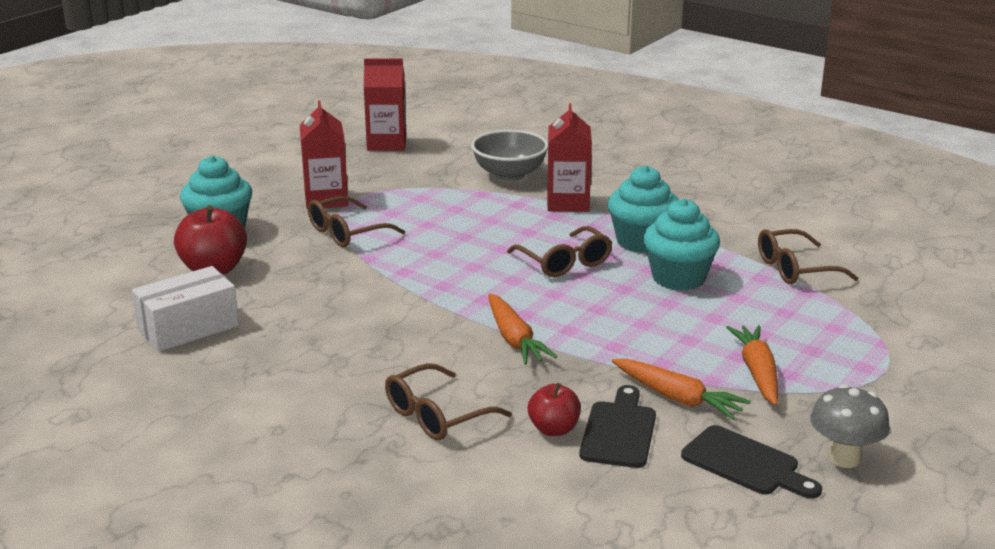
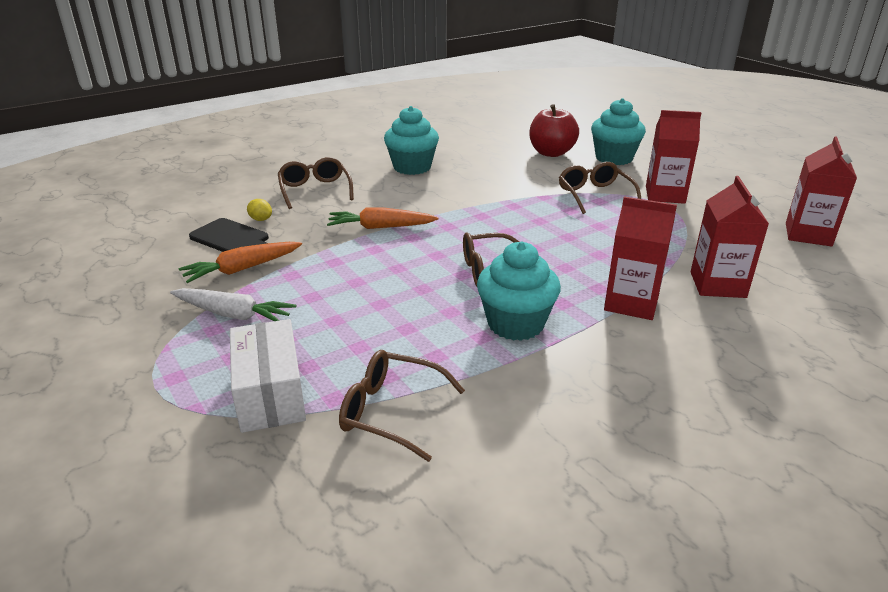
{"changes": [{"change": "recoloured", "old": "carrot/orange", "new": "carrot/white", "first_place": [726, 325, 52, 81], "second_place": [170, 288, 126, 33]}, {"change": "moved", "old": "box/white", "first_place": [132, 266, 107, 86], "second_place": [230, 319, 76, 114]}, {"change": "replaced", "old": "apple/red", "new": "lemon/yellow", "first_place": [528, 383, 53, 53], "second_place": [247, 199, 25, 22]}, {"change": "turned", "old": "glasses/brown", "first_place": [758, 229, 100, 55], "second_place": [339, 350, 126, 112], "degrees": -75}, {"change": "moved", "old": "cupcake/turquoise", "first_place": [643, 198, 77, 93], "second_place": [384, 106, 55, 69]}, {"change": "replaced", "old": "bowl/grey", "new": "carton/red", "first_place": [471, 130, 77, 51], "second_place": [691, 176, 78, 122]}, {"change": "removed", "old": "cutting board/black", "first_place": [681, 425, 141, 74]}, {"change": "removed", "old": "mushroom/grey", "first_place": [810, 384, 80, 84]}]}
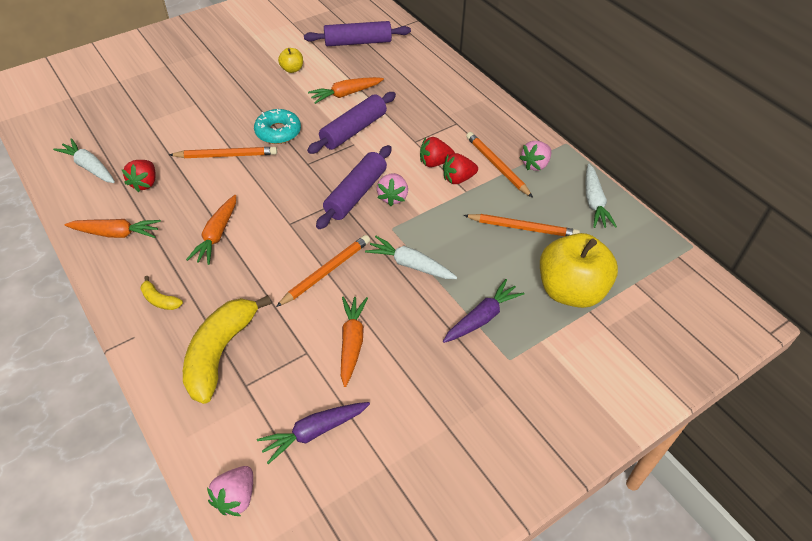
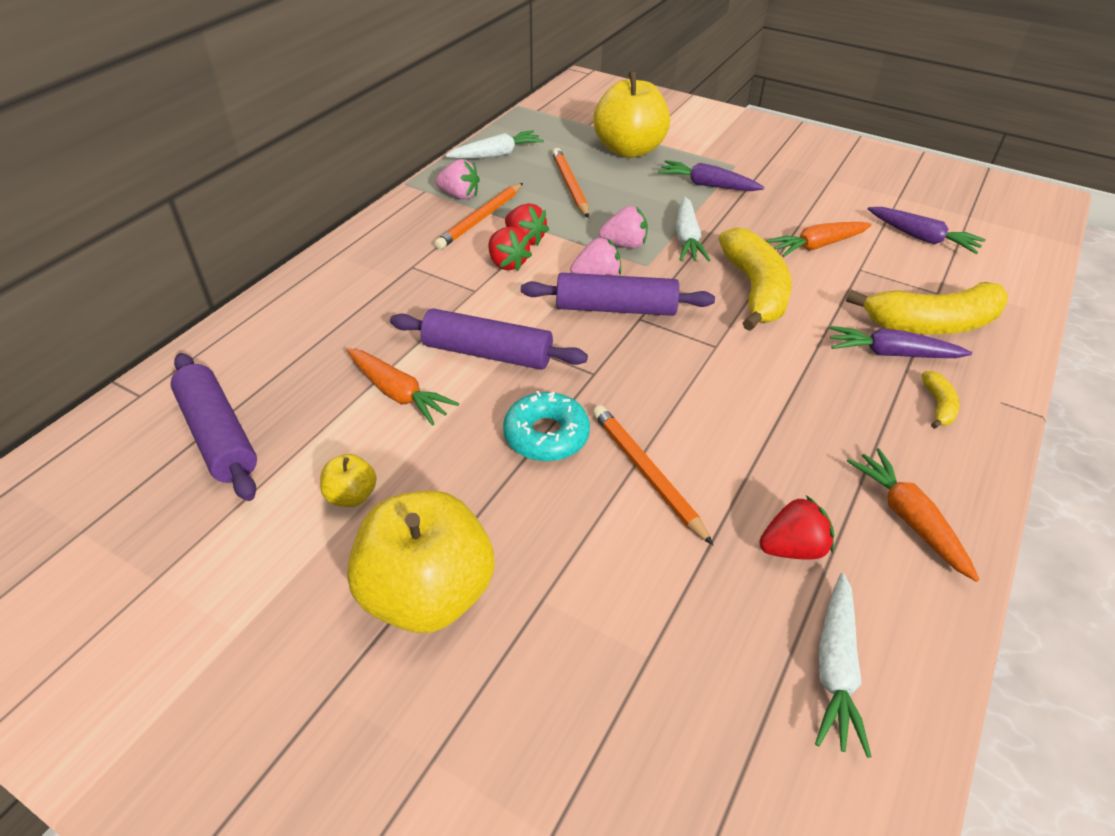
{"changes": [{"change": "added", "new": "apple/yellow", "second_place": [347, 490, 147, 143]}, {"change": "moved", "old": "strawberry/pink", "first_place": [207, 466, 46, 50], "second_place": [599, 206, 49, 42]}, {"change": "replaced", "old": "pencil/orange", "new": "banana/yellow", "first_place": [276, 235, 94, 72], "second_place": [719, 228, 73, 103]}, {"change": "added", "new": "carrot/purple", "second_place": [829, 326, 143, 32]}, {"change": "removed", "old": "carrot/orange", "first_place": [186, 195, 50, 70]}]}
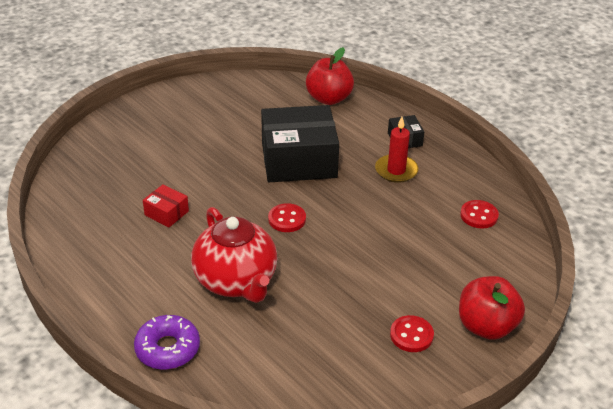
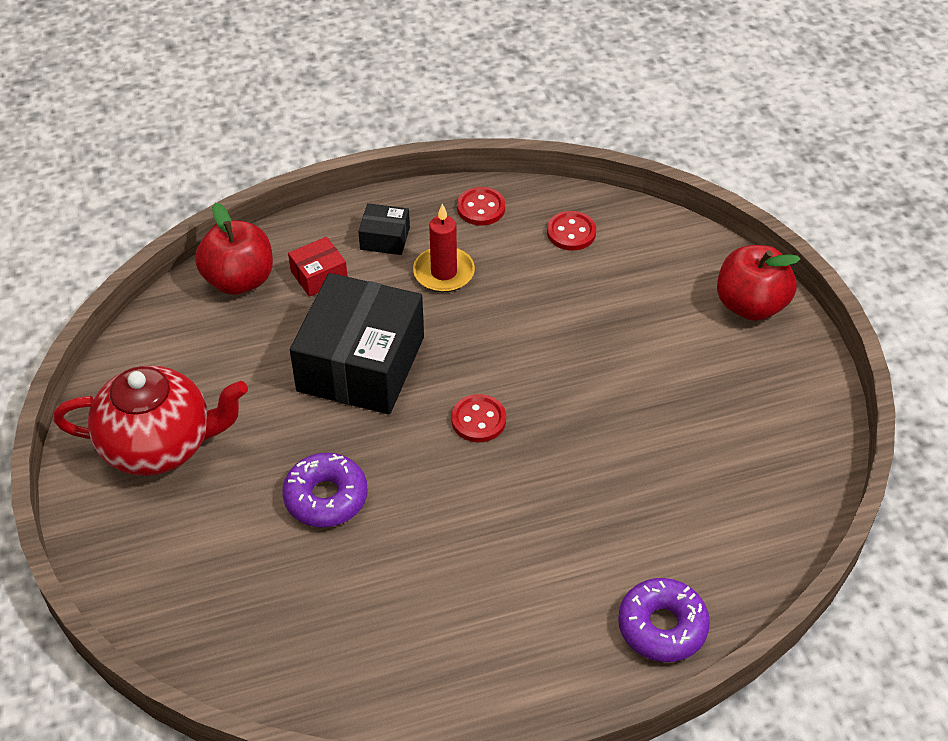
{"changes": [{"change": "moved", "old": "teapot/red", "first_place": [191, 207, 86, 96], "second_place": [53, 366, 195, 110]}, {"change": "added", "new": "donut/purple", "second_place": [282, 453, 86, 74]}, {"change": "moved", "old": "box/red", "first_place": [143, 184, 46, 43], "second_place": [288, 237, 60, 60]}, {"change": "moved", "old": "button/red", "first_place": [390, 315, 44, 37], "second_place": [457, 187, 48, 38]}]}
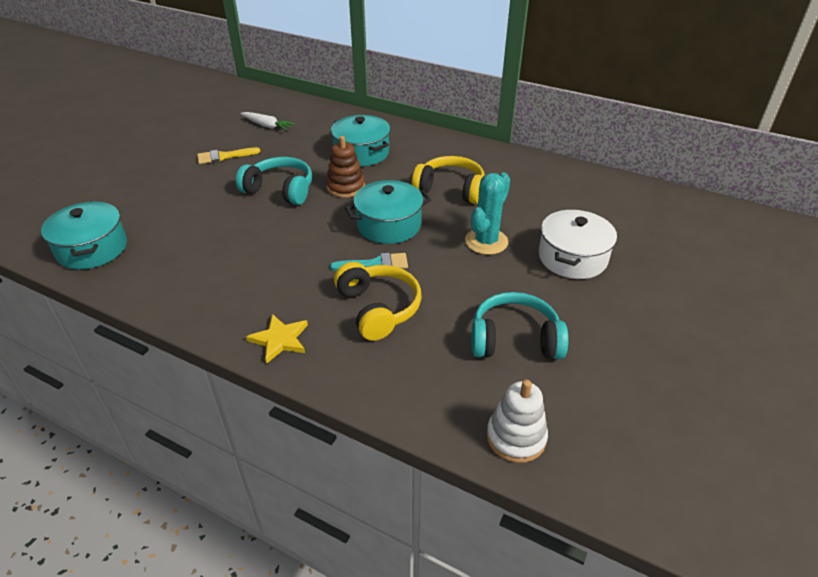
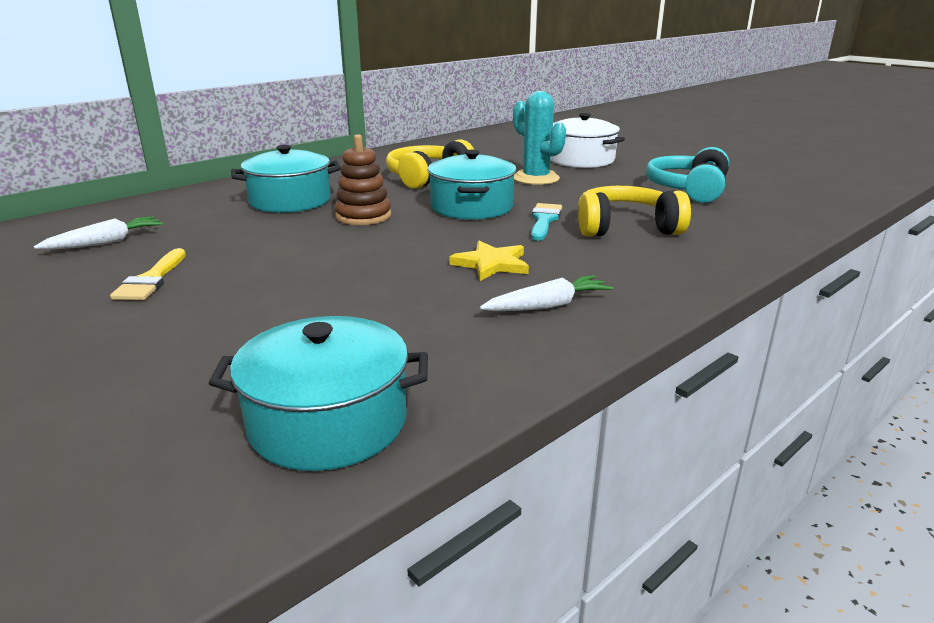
{"changes": [{"change": "moved", "old": "star/yellow", "first_place": [246, 314, 62, 50], "second_place": [450, 241, 79, 40]}, {"change": "added", "new": "carrot/white", "second_place": [480, 275, 133, 36]}, {"change": "removed", "old": "headphones/turquoise", "first_place": [236, 157, 76, 48]}, {"change": "removed", "old": "stacking toy/white", "first_place": [487, 380, 61, 83]}]}
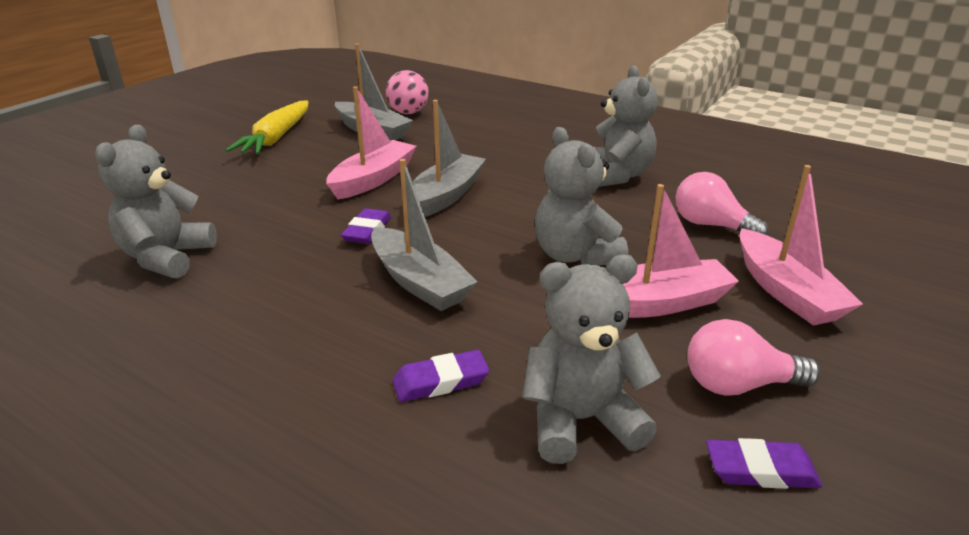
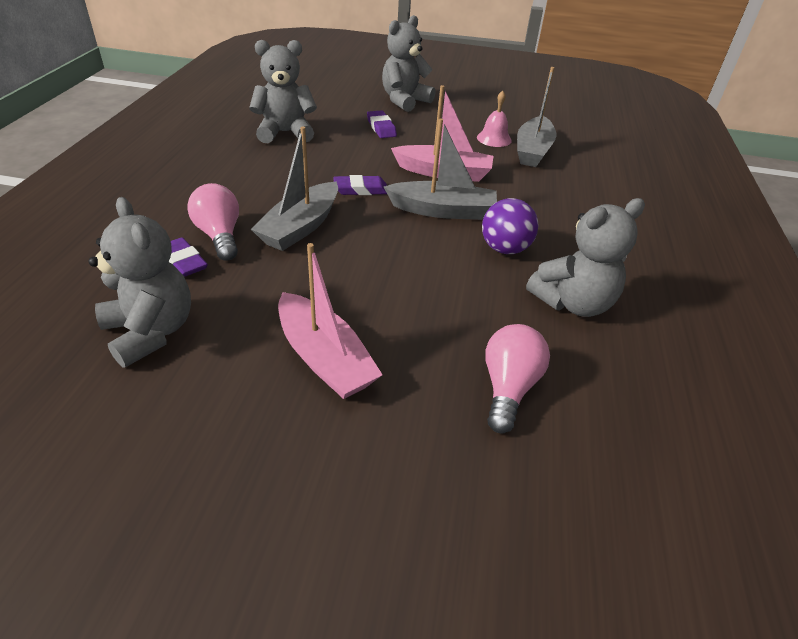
{"changes": [{"change": "moved", "old": "light bulb/pink", "first_place": [687, 319, 134, 77], "second_place": [187, 183, 52, 78]}, {"change": "moved", "old": "eraser/purple", "first_place": [706, 438, 116, 51], "second_place": [367, 110, 30, 28]}, {"change": "moved", "old": "teddy bear/grey", "first_place": [535, 127, 93, 139], "second_place": [382, 15, 54, 97]}, {"change": "added", "new": "bell/pink", "second_place": [477, 91, 35, 56]}, {"change": "added", "new": "ball/purple", "second_place": [482, 198, 56, 56]}, {"change": "removed", "old": "carrot/yellow", "first_place": [226, 100, 83, 54]}, {"change": "removed", "old": "ball/pink", "first_place": [386, 70, 43, 44]}, {"change": "removed", "old": "boat/pink", "first_place": [740, 165, 123, 161]}]}
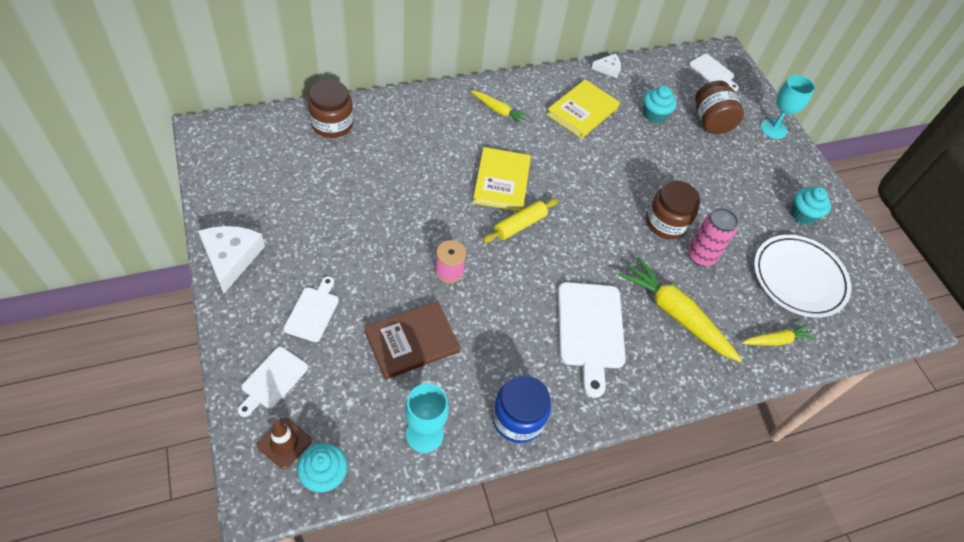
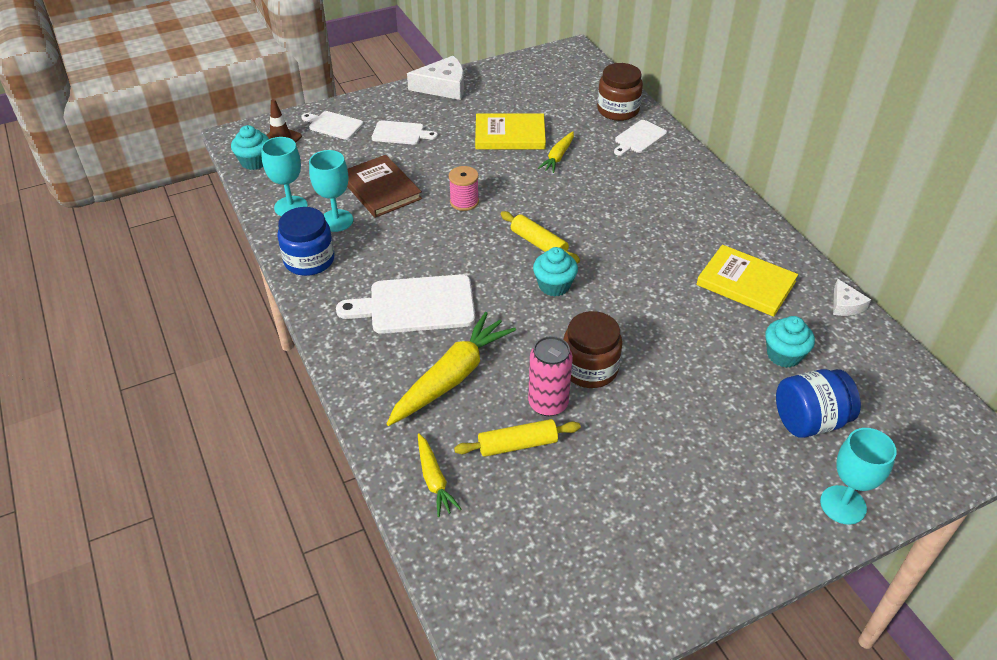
{"changes": [{"change": "added", "new": "goblet/turquoise", "second_place": [309, 150, 44, 82]}, {"change": "added", "new": "rolling pin/yellow", "second_place": [454, 419, 127, 38]}, {"change": "moved", "old": "book/yellow", "first_place": [473, 147, 58, 64], "second_place": [475, 113, 71, 36]}, {"change": "moved", "old": "cupcake/turquoise", "first_place": [791, 187, 40, 38], "second_place": [533, 247, 45, 49]}, {"change": "moved", "old": "carrot/yellow", "first_place": [471, 91, 58, 33], "second_place": [538, 131, 36, 42]}, {"change": "moved", "old": "cutting board/white", "first_place": [689, 54, 50, 37], "second_place": [614, 120, 53, 36]}, {"change": "recoloured", "old": "jar/brown", "new": "jar/blue", "first_place": [695, 80, 49, 54], "second_place": [776, 369, 85, 69]}, {"change": "removed", "old": "plate/white", "first_place": [754, 235, 97, 83]}]}
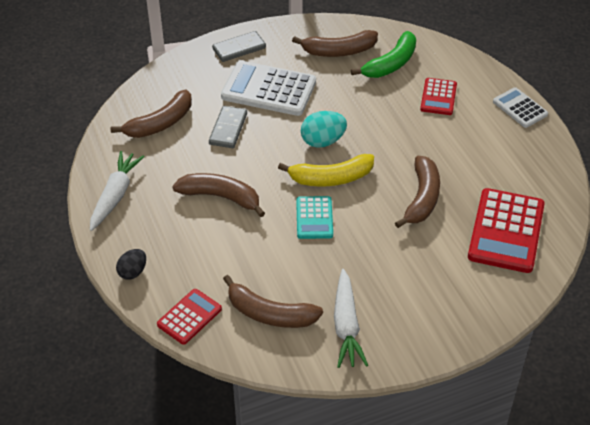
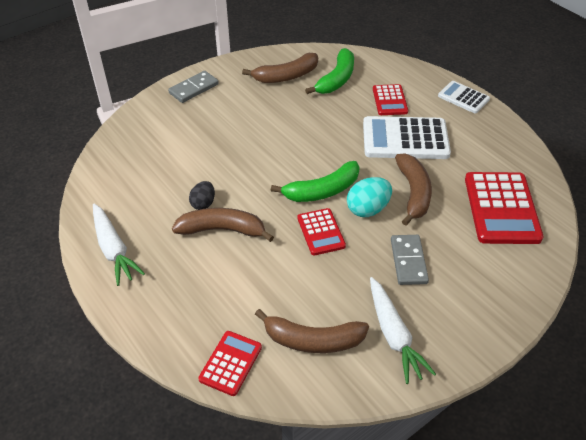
{"changes": [{"change": "turned", "old": "carrot/white", "first_place": [90, 151, 55, 80], "second_place": [93, 204, 52, 82], "degrees": 150}, {"change": "moved", "old": "egg/black", "first_place": [116, 249, 30, 31], "second_place": [189, 181, 26, 29]}, {"change": "recoloured", "old": "banana/yellow", "new": "banana/green", "first_place": [278, 154, 96, 33], "second_place": [271, 161, 89, 41]}, {"change": "recoloured", "old": "calculator/turquoise", "new": "calculator/red", "first_place": [296, 196, 37, 43], "second_place": [297, 208, 49, 47]}, {"change": "moved", "old": "egg/turquoise", "first_place": [301, 111, 46, 37], "second_place": [347, 177, 45, 40]}, {"change": "moved", "old": "calculator/white", "first_place": [221, 61, 95, 55], "second_place": [363, 116, 88, 43]}, {"change": "moved", "old": "domino/grey", "first_place": [209, 106, 38, 42], "second_place": [391, 235, 38, 50]}, {"change": "removed", "old": "banana/brown", "first_place": [111, 90, 81, 48]}]}
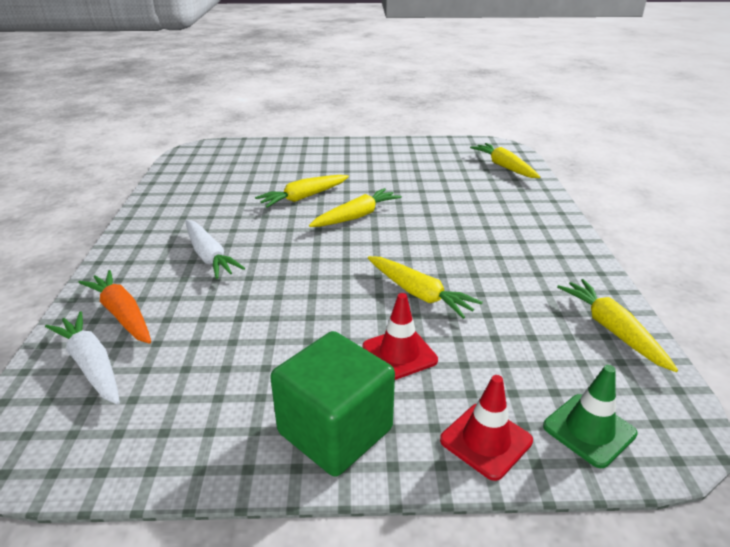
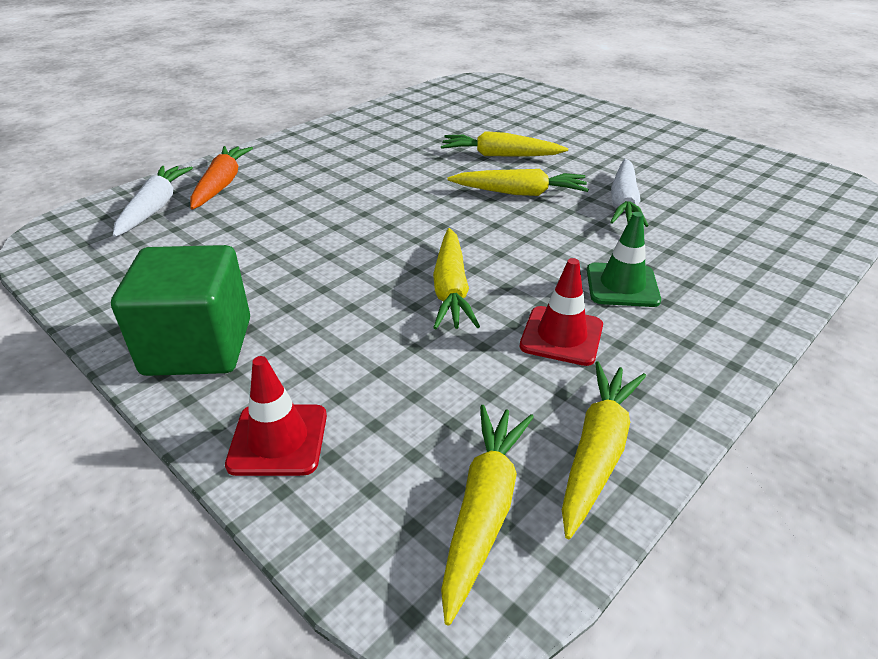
{"changes": [{"change": "moved", "old": "carrot/yellow", "first_place": [470, 143, 70, 35], "second_place": [441, 405, 93, 221]}, {"change": "moved", "old": "traffic cone/red", "first_place": [363, 293, 75, 87], "second_place": [520, 258, 83, 108]}, {"change": "moved", "old": "traffic cone/green", "first_place": [543, 365, 95, 103], "second_place": [587, 212, 74, 95]}, {"change": "moved", "old": "carrot/white", "first_place": [186, 220, 59, 59], "second_place": [610, 159, 39, 68]}]}
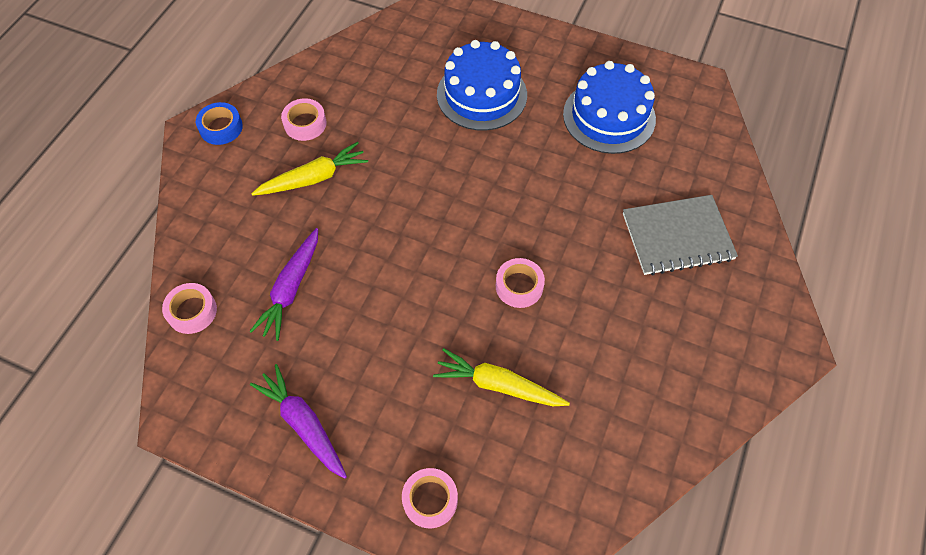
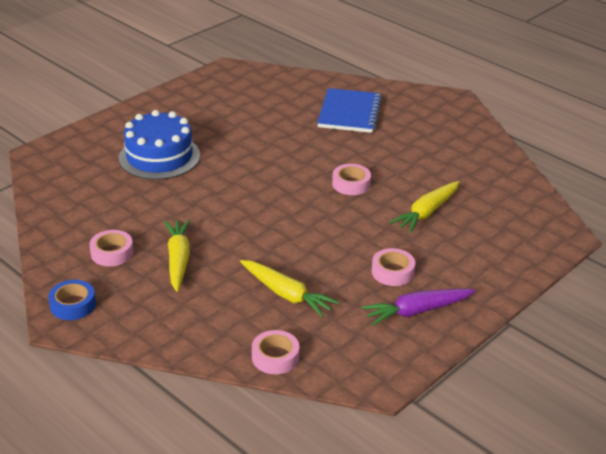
{"changes": [{"change": "recoloured", "old": "carrot/purple", "new": "carrot/yellow", "first_place": [249, 228, 69, 113], "second_place": [240, 260, 99, 57]}, {"change": "recoloured", "old": "notebook/grey", "new": "notebook/blue", "first_place": [623, 195, 115, 80], "second_place": [317, 88, 66, 45]}, {"change": "moved", "old": "tape/pink", "first_place": [402, 468, 56, 60], "second_place": [372, 248, 43, 38]}, {"change": "removed", "old": "cake/blue", "first_place": [563, 61, 93, 93]}]}
